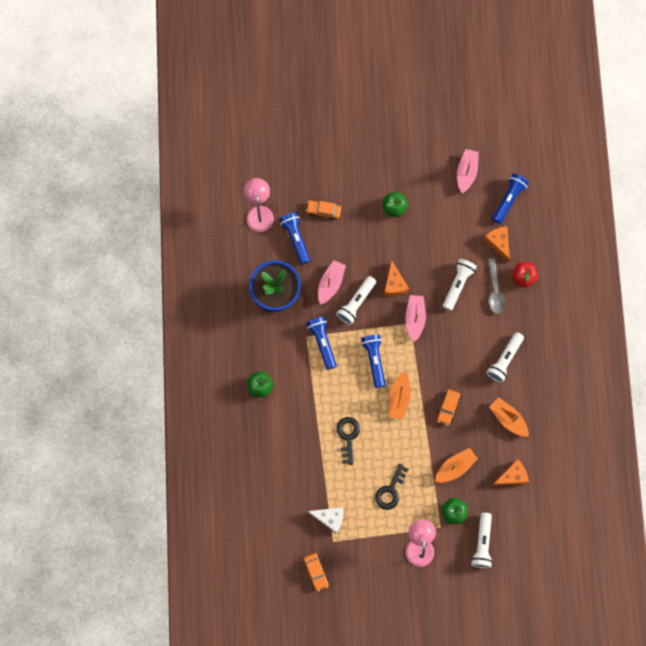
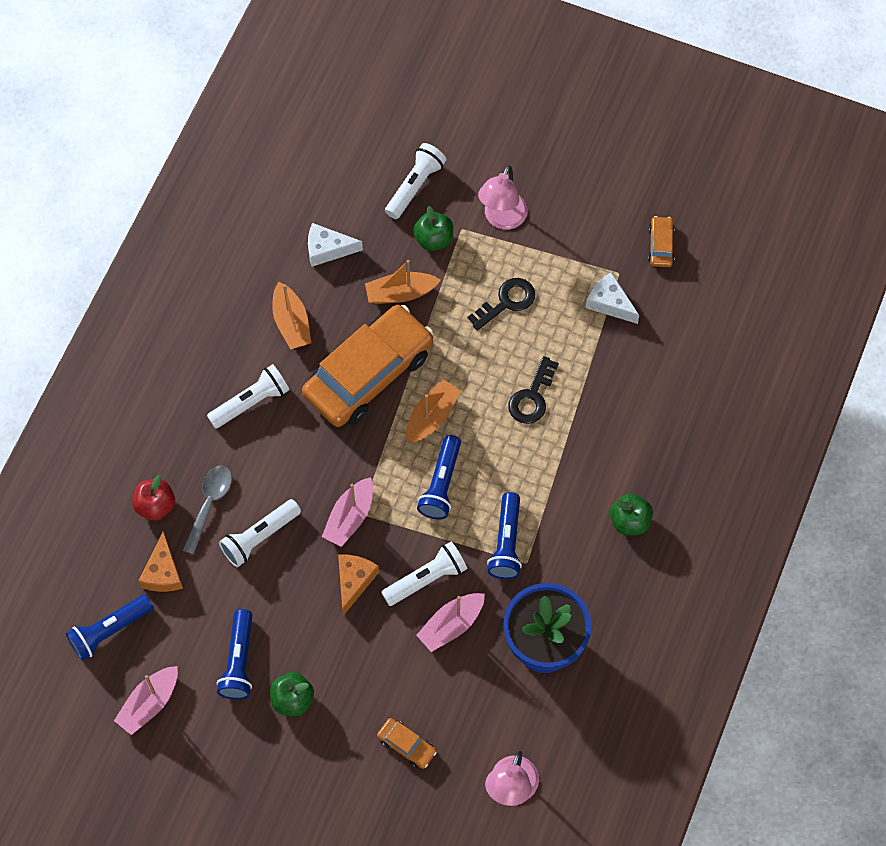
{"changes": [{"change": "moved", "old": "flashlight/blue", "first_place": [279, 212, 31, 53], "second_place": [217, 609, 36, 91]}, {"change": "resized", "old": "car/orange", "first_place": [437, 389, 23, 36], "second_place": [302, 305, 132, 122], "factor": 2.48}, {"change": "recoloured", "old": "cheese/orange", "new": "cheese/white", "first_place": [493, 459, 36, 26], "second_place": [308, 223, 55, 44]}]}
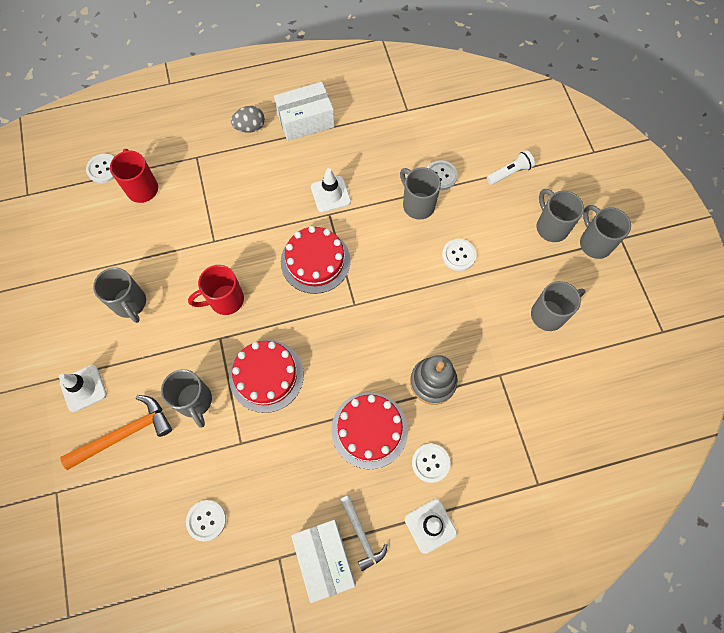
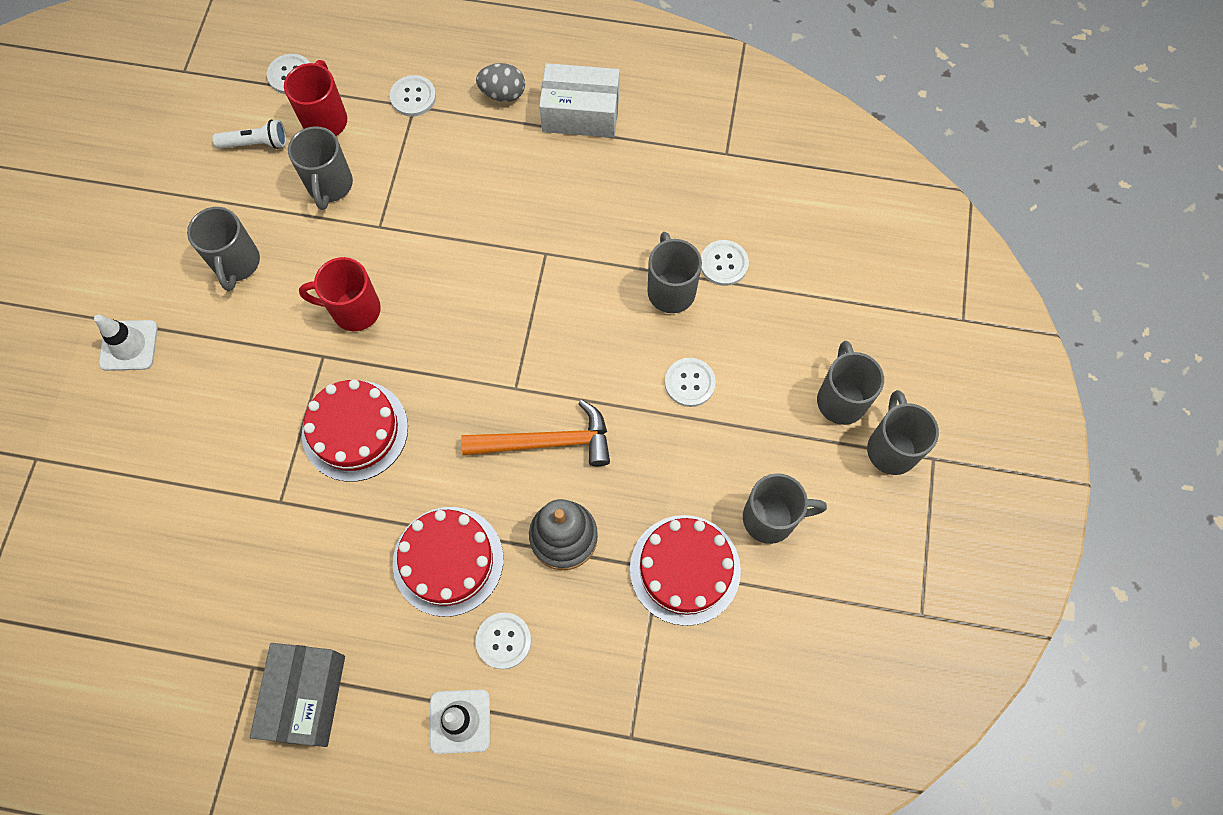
{"changes": [{"change": "moved", "old": "flashlight/white", "first_place": [487, 150, 48, 35], "second_place": [213, 120, 73, 29]}, {"change": "recoloured", "old": "box/white", "new": "box/grey", "first_place": [291, 520, 65, 83], "second_place": [250, 643, 95, 104]}, {"change": "moved", "old": "mug/grey", "first_place": [161, 369, 51, 59], "second_place": [288, 126, 65, 84]}, {"change": "moved", "old": "button/white", "first_place": [186, 500, 40, 41], "second_place": [390, 75, 46, 42]}, {"change": "moved", "old": "hammer/orange", "first_place": [60, 395, 112, 75], "second_place": [461, 400, 149, 66]}, {"change": "moved", "old": "cake/red", "first_place": [281, 226, 70, 68], "second_place": [630, 515, 111, 111]}, {"change": "removed", "old": "traffic cone/white", "first_place": [311, 168, 40, 44]}, {"change": "removed", "old": "hammer/white", "first_place": [340, 495, 47, 76]}]}
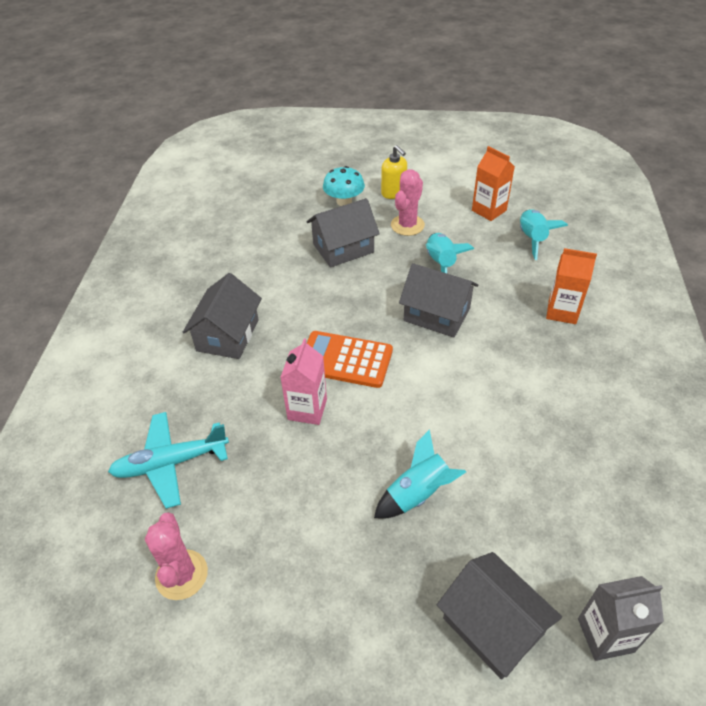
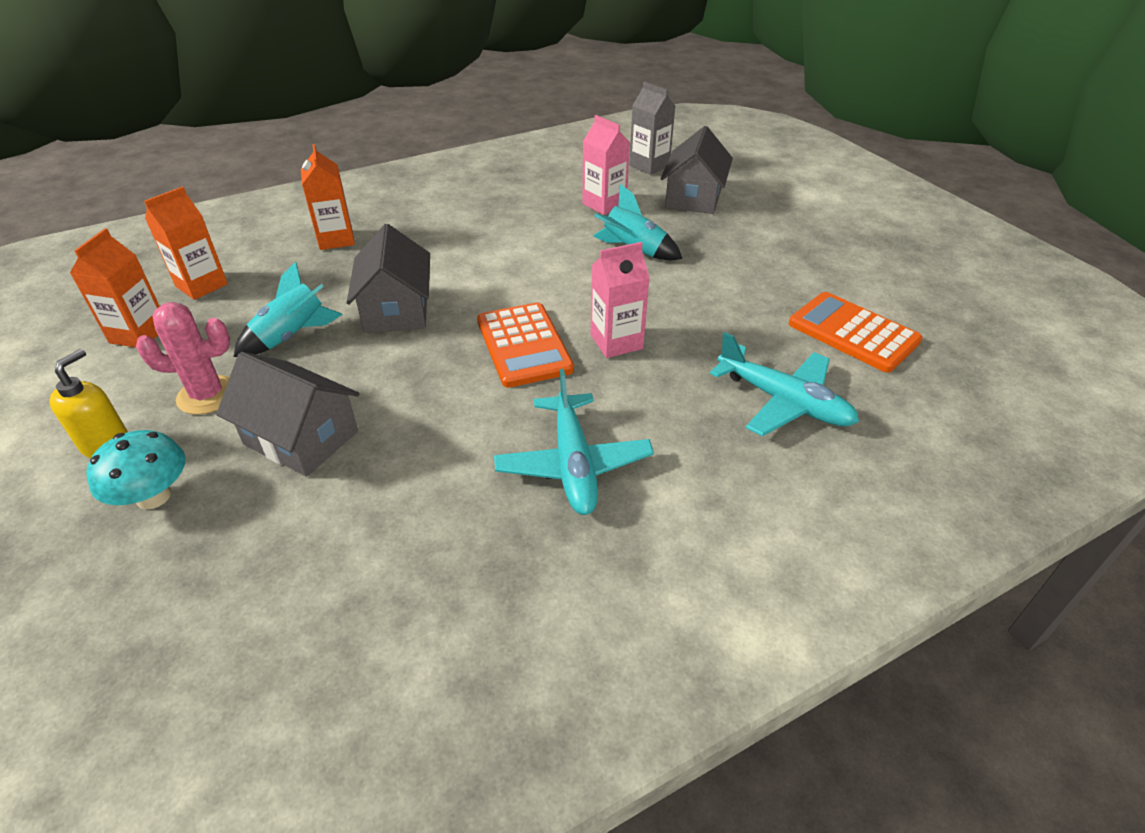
{"changes": [{"change": "replaced", "old": "rocket/turquoise", "new": "carton/orange", "first_place": [520, 209, 48, 51], "second_place": [144, 186, 84, 114]}, {"change": "replaced", "old": "house/grey", "new": "plane/turquoise", "first_place": [183, 273, 79, 86], "second_place": [494, 369, 160, 146]}, {"change": "added", "new": "carton/pink", "second_place": [582, 115, 48, 100]}, {"change": "replaced", "old": "cactus/pink", "new": "calculator/orange", "first_place": [145, 512, 63, 88], "second_place": [789, 292, 134, 81]}]}
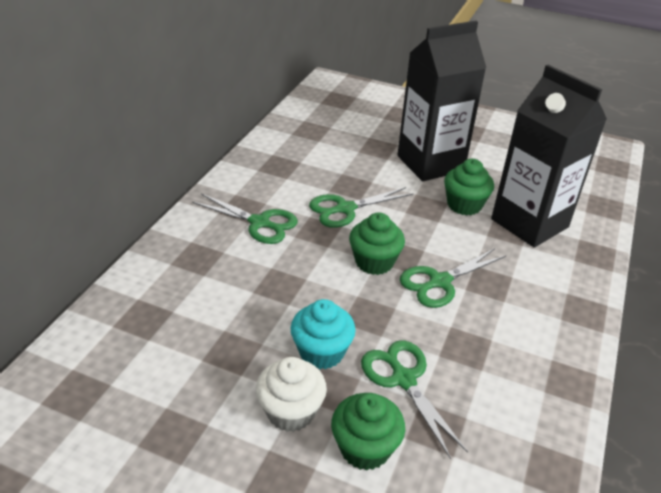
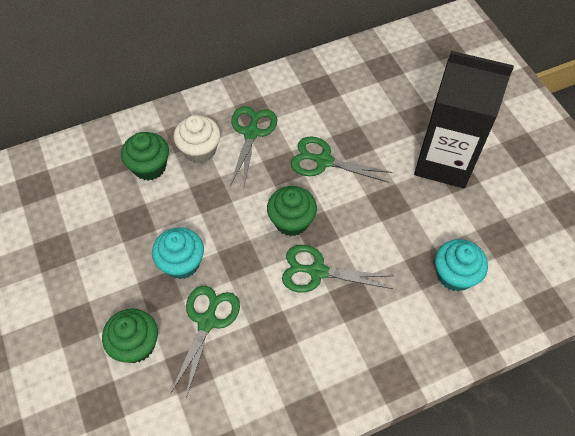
{"changes": [{"change": "moved", "old": "cupcake/green", "first_place": [444, 159, 50, 57], "second_place": [121, 132, 48, 49]}, {"change": "moved", "old": "cupcake/white", "first_place": [256, 357, 71, 75], "second_place": [173, 115, 48, 48]}, {"change": "turned", "old": "scissors/green", "first_place": [193, 193, 105, 51], "second_place": [230, 106, 47, 80], "degrees": -150}, {"change": "replaced", "old": "carton/black", "new": "cupcake/turquoise", "first_place": [491, 65, 116, 182], "second_place": [435, 239, 53, 52]}]}
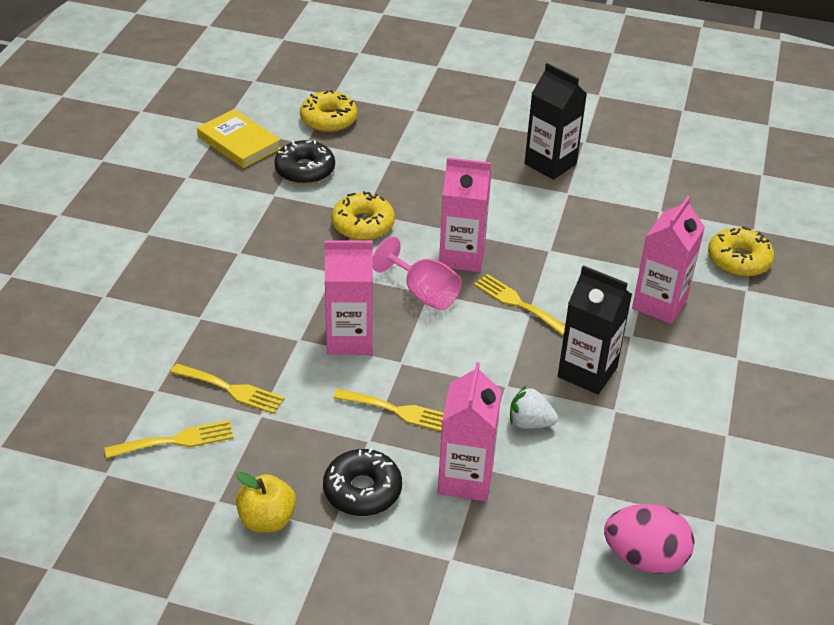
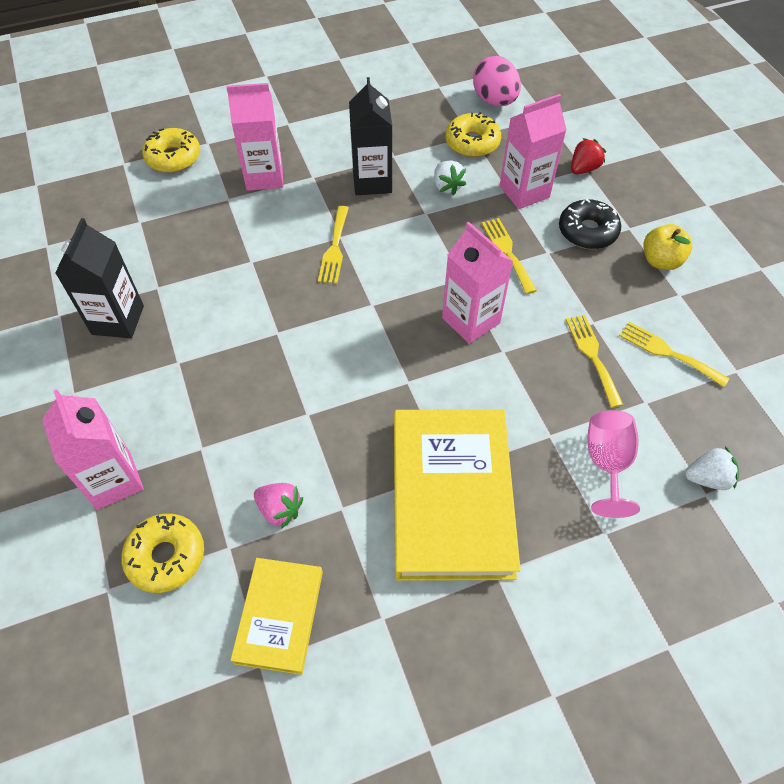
{"changes": [{"change": "moved", "old": "carton/pink", "first_place": [439, 157, 52, 115], "second_place": [42, 390, 102, 120]}, {"change": "replaced", "old": "donut/black", "new": "strawberry/pink", "first_place": [274, 140, 61, 44], "second_place": [254, 483, 49, 46]}, {"change": "added", "new": "book/yellow", "second_place": [394, 409, 127, 172]}, {"change": "moved", "old": "donut/yellow", "first_place": [331, 191, 64, 49], "second_place": [445, 112, 56, 45]}, {"change": "added", "new": "strawberry/red", "second_place": [571, 138, 35, 36]}, {"change": "moved", "old": "goblet/pink", "first_place": [373, 236, 89, 74], "second_place": [588, 410, 52, 108]}, {"change": "added", "new": "strawberry/white", "second_place": [685, 446, 54, 44]}]}
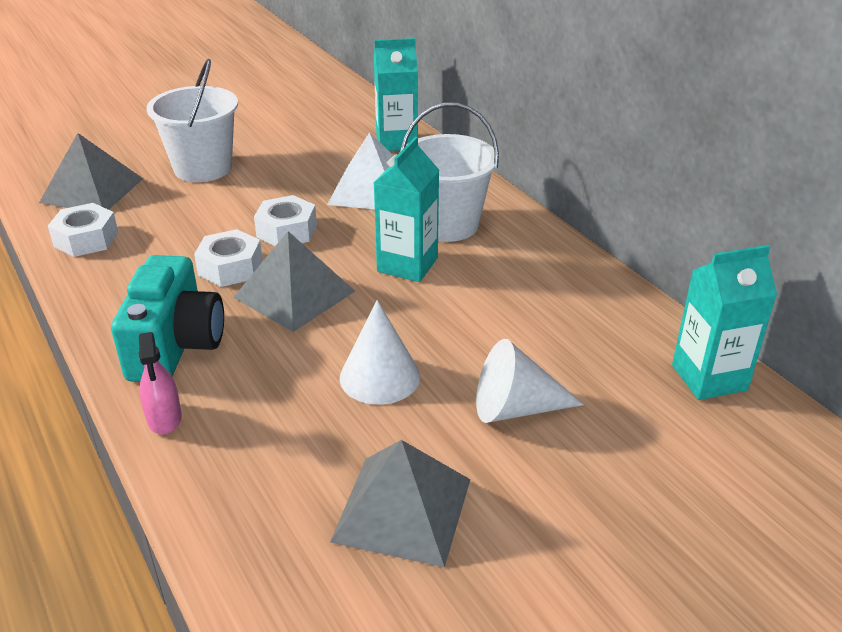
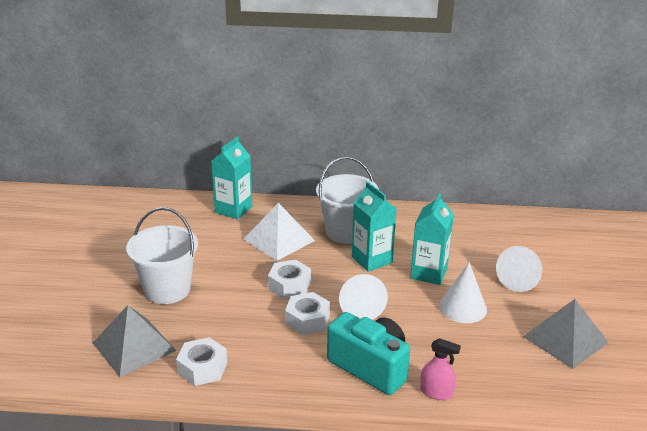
{"changes": [{"change": "replaced", "old": "pyramid/grey", "new": "cone/white", "first_place": [233, 231, 122, 101], "second_place": [339, 274, 49, 46]}, {"change": "moved", "old": "carton/turquoise", "first_place": [672, 245, 105, 155], "second_place": [410, 193, 44, 92]}]}
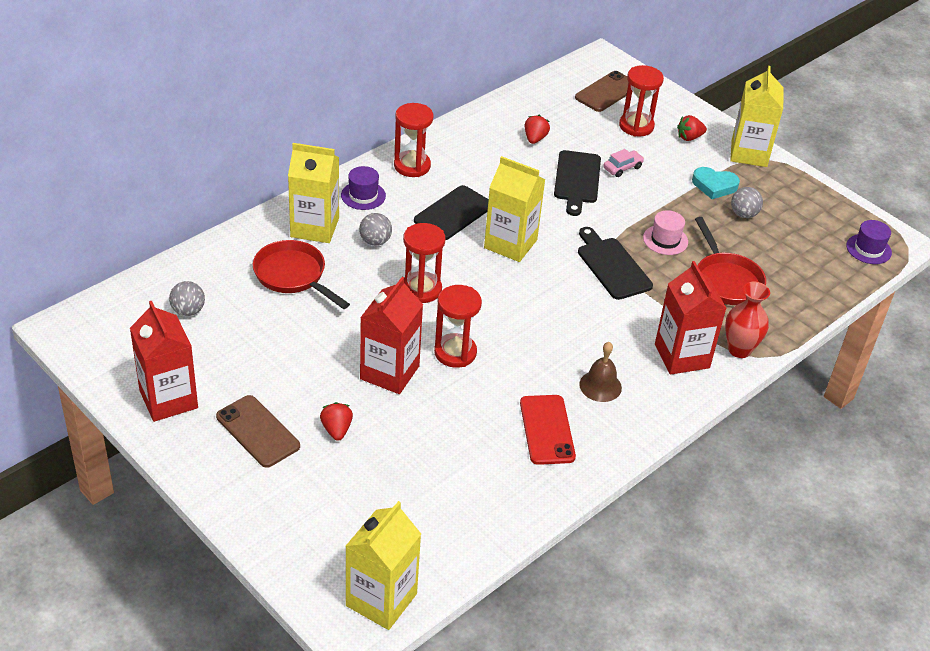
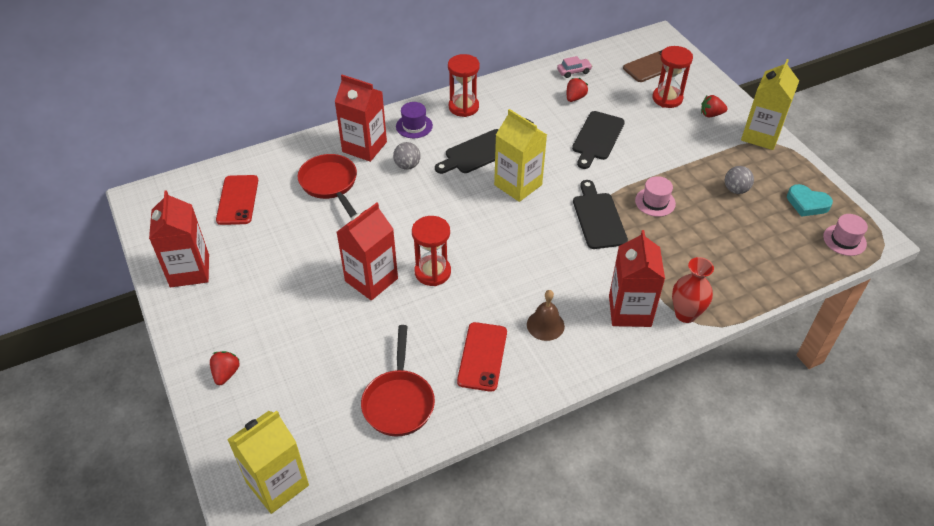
{"changes": [{"change": "moved", "old": "strawberry/red", "first_place": [320, 402, 33, 39], "second_place": [210, 351, 30, 34]}, {"change": "replaced", "old": "ball/grey", "new": "phone/red", "first_place": [169, 281, 36, 35], "second_place": [216, 175, 42, 50]}, {"change": "recoloured", "old": "carton/yellow", "new": "carton/red", "first_place": [288, 143, 51, 100], "second_place": [335, 75, 52, 87]}, {"change": "moved", "old": "pan/red", "first_place": [695, 217, 71, 88], "second_place": [361, 325, 74, 111]}, {"change": "moved", "old": "car/pink", "first_place": [604, 149, 40, 28], "second_place": [557, 56, 35, 22]}, {"change": "moved", "old": "heart/turquoise", "first_place": [692, 167, 48, 32], "second_place": [787, 184, 46, 33]}, {"change": "recoloured", "old": "hat/purple", "new": "hat/pink", "first_place": [846, 220, 46, 44], "second_place": [823, 214, 45, 42]}, {"change": "removed", "old": "phone/brown", "first_place": [216, 395, 84, 73]}, {"change": "removed", "old": "hourglass/red", "first_place": [403, 223, 42, 80]}]}
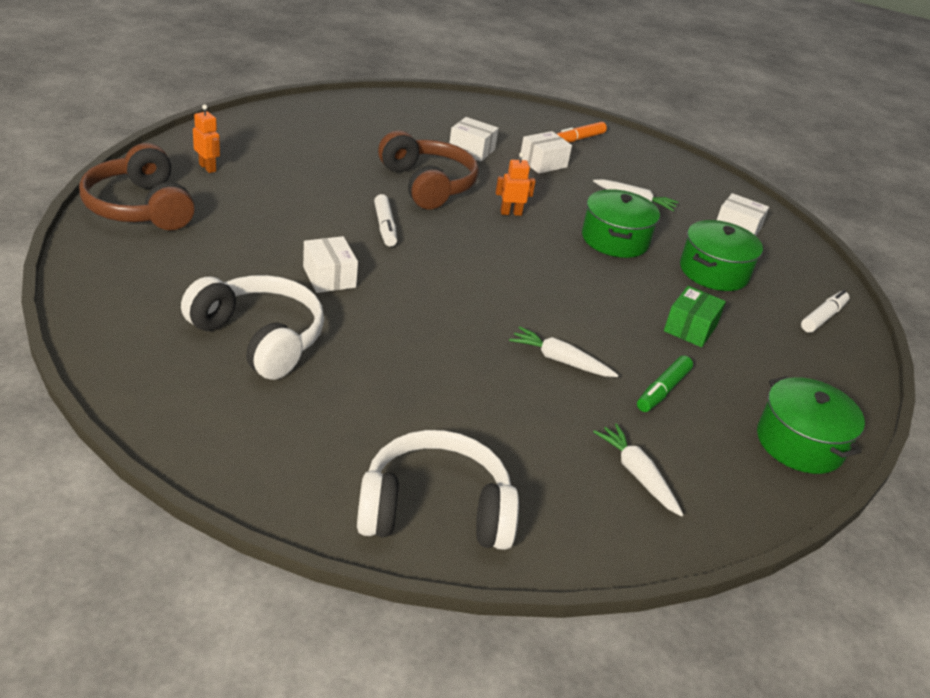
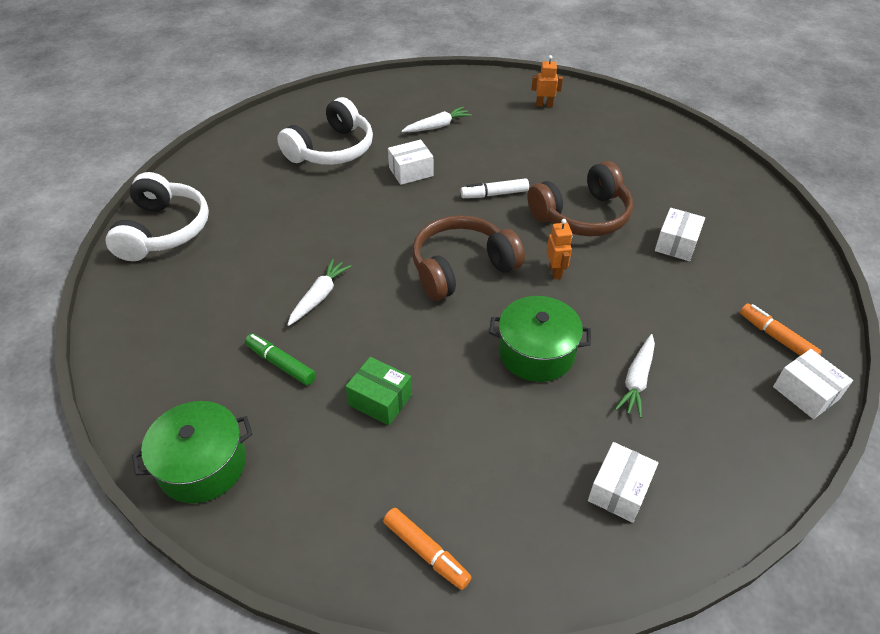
{"changes": [{"change": "recoloured", "old": "marker/white", "new": "marker/orange", "first_place": [801, 290, 48, 43], "second_place": [383, 508, 89, 82]}, {"change": "moved", "old": "carrot/white", "first_place": [593, 423, 90, 93], "second_place": [401, 107, 71, 25]}, {"change": "moved", "old": "headphones/brown", "first_place": [79, 143, 116, 87], "second_place": [412, 215, 113, 86]}, {"change": "turned", "old": "robot/orange", "first_place": [193, 105, 27, 68], "second_place": [531, 55, 32, 52], "degrees": -135}, {"change": "moved", "old": "box/white", "first_place": [521, 131, 51, 42], "second_place": [773, 349, 80, 70]}, {"change": "removed", "old": "pot/green", "first_place": [680, 220, 83, 71]}]}
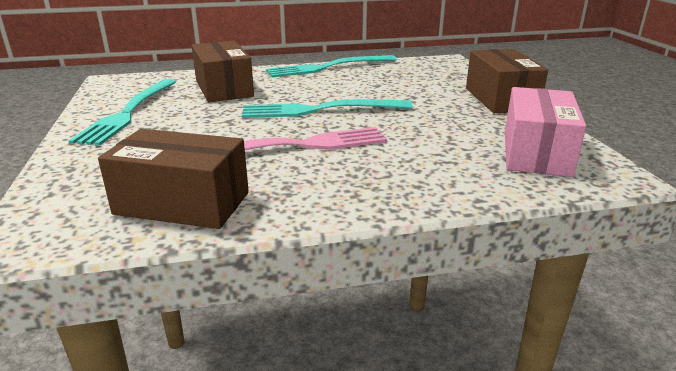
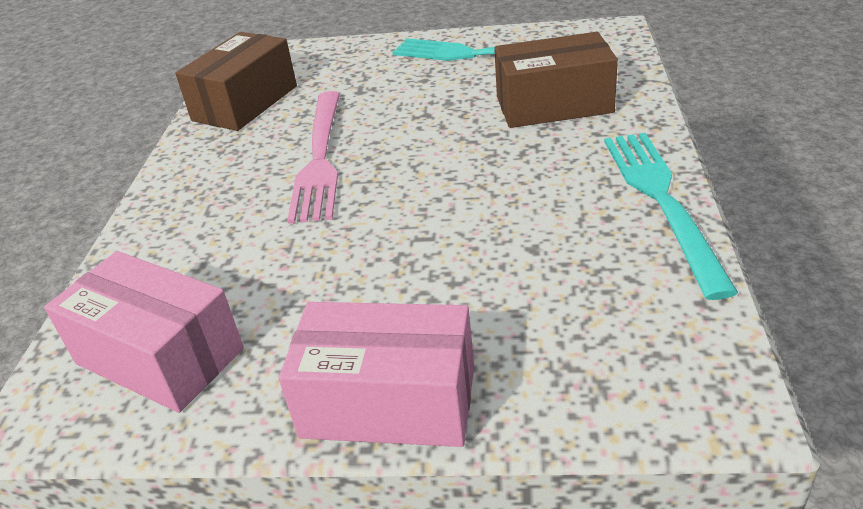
{"changes": [{"change": "recoloured", "old": "box/brown", "new": "box/pink", "first_place": [466, 49, 82, 64], "second_place": [279, 302, 195, 145]}, {"change": "removed", "old": "fork/turquoise", "first_place": [242, 99, 171, 19]}]}
